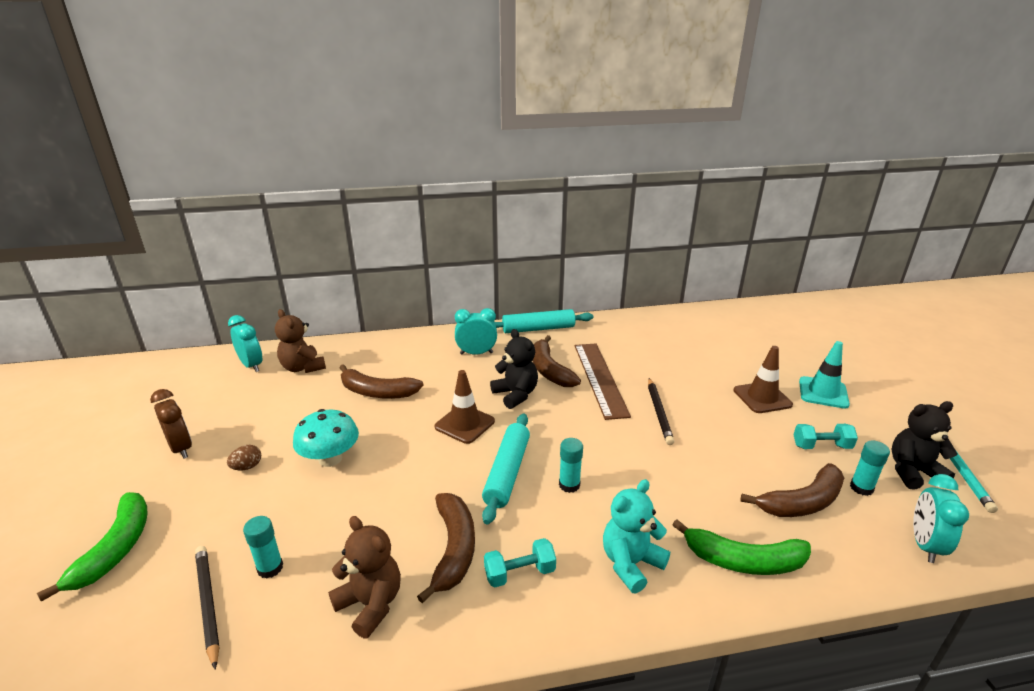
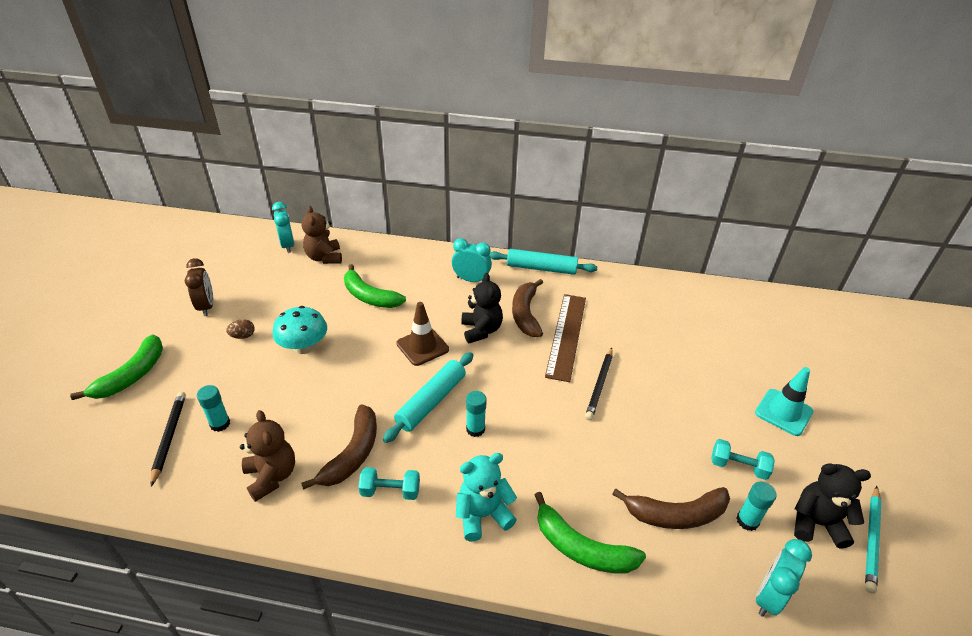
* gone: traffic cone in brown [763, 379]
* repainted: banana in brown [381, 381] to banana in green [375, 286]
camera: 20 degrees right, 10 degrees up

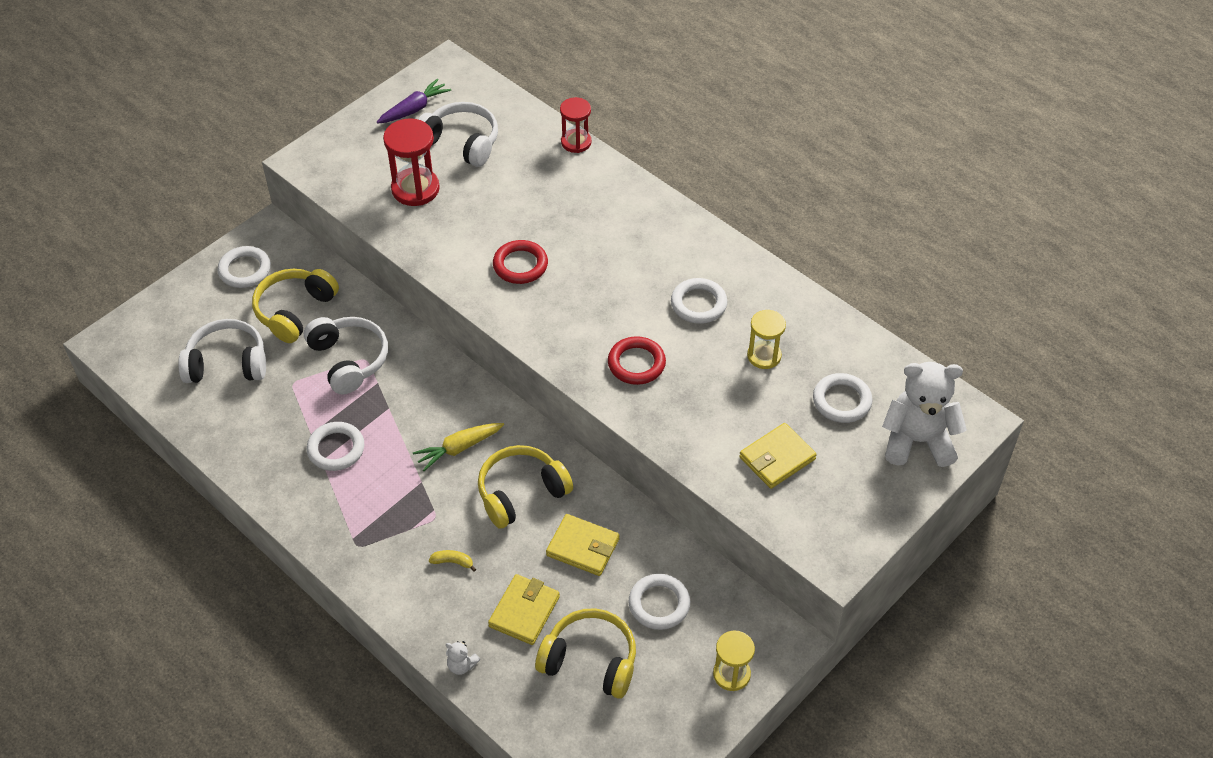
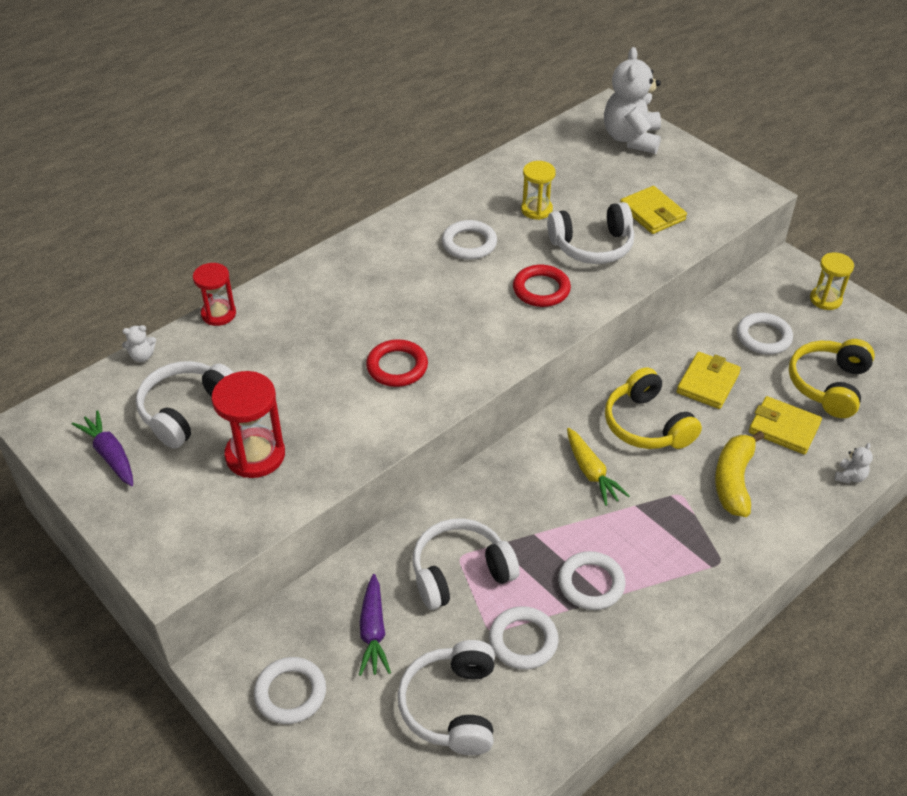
* swapped: over-ear headphones in bright yellow [295, 306] to root vegetable in violet [375, 625]
* shifted: ring in white [843, 398] to [523, 638]
* scaled: banana in bright yellow [452, 561] = [739, 474] x2.22
* new: over-ear headphones in white [590, 233]
* new: stuffed bear in white [139, 343]
camera: 85 degrees left, 5 degrees down

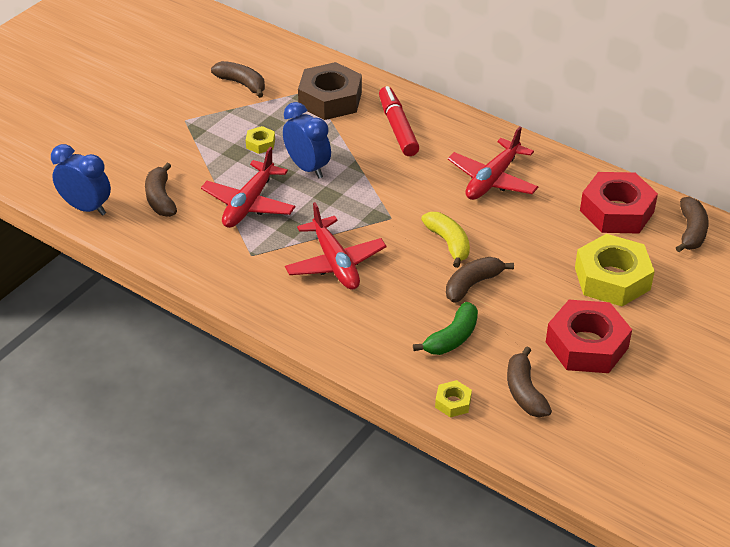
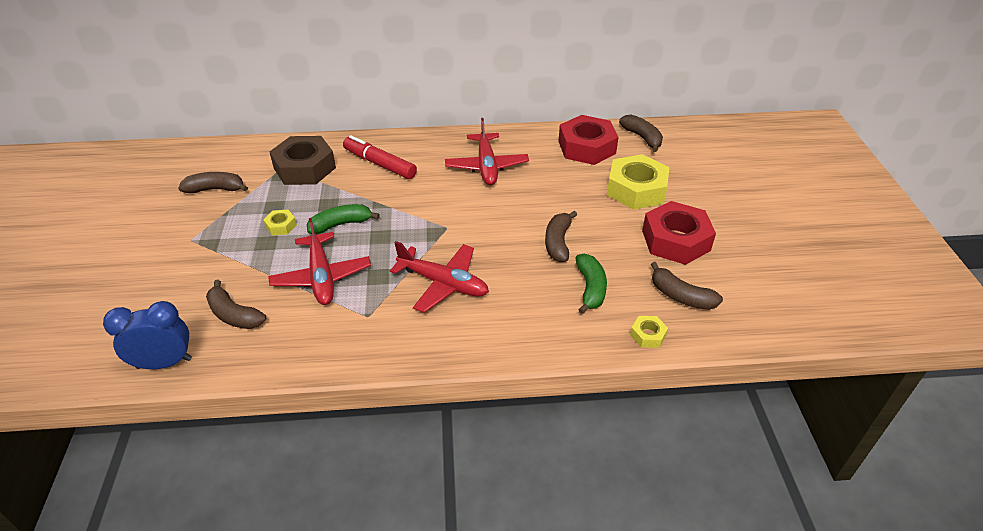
* swapped: bedside clock in royal blue [307, 140] to banana in green [343, 219]
* gone: banana in bright yellow [445, 240]
camera: 40 degrees left, 0 degrees up

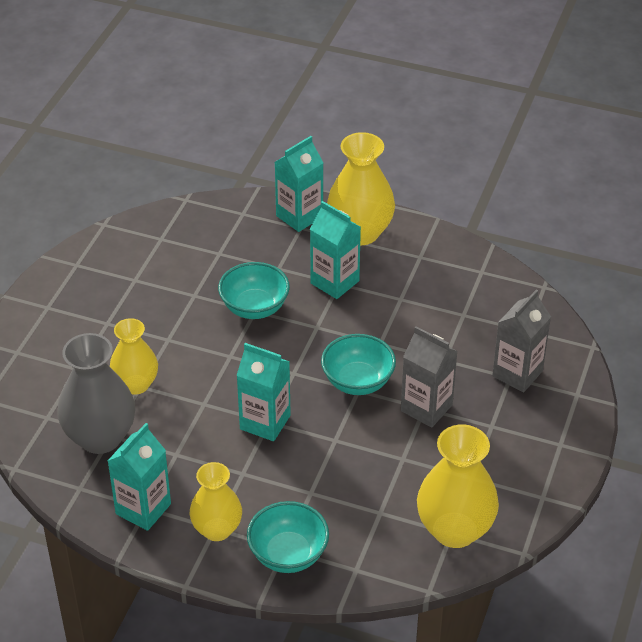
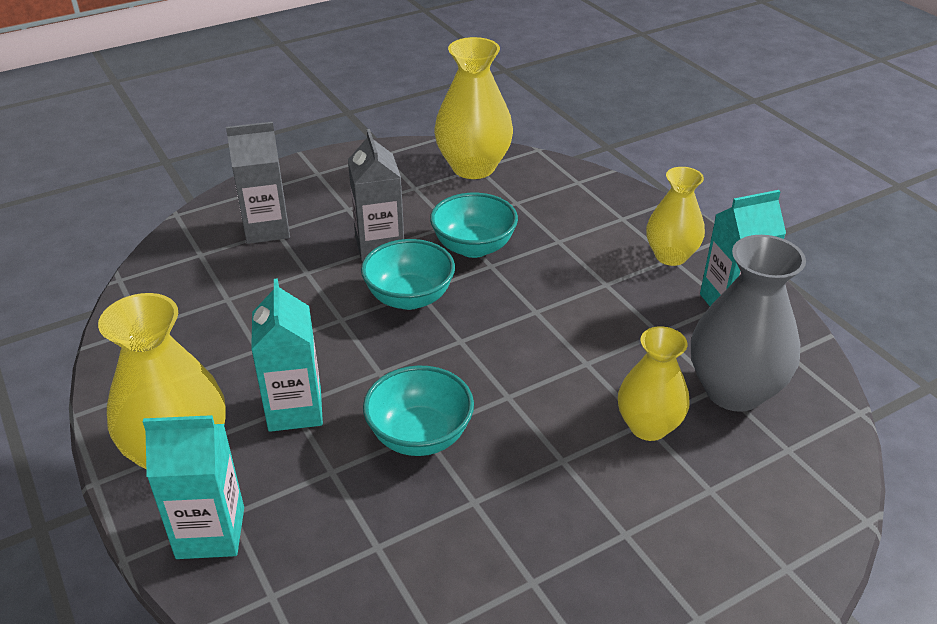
* gone: carton in turquoise [263, 392]
* shifted: serving bowl in turquoise [288, 537] to [474, 225]
camera: 140 degrees left, 5 degrees down

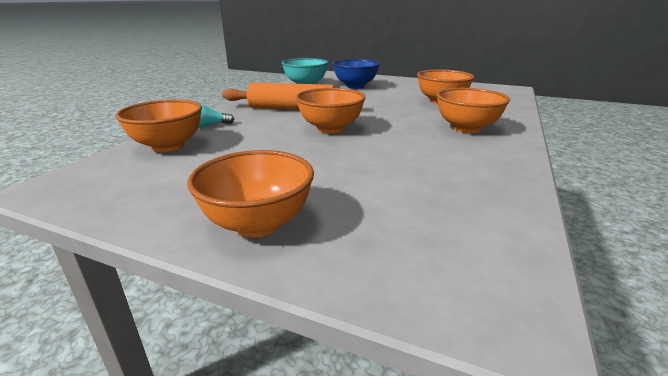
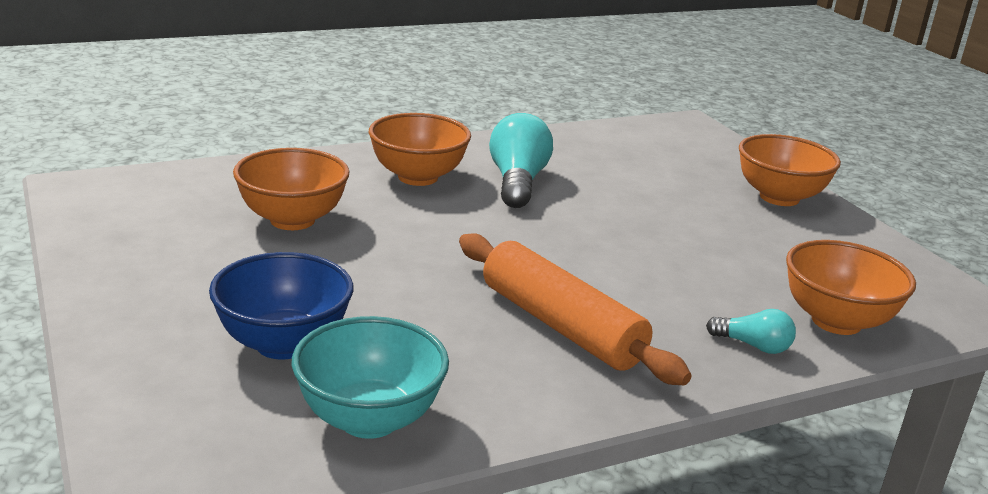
* gone: serving bowl in orange [330, 110]
* new: lightbulb in turquoise [521, 160]
camera: 140 degrees left, 0 degrees up

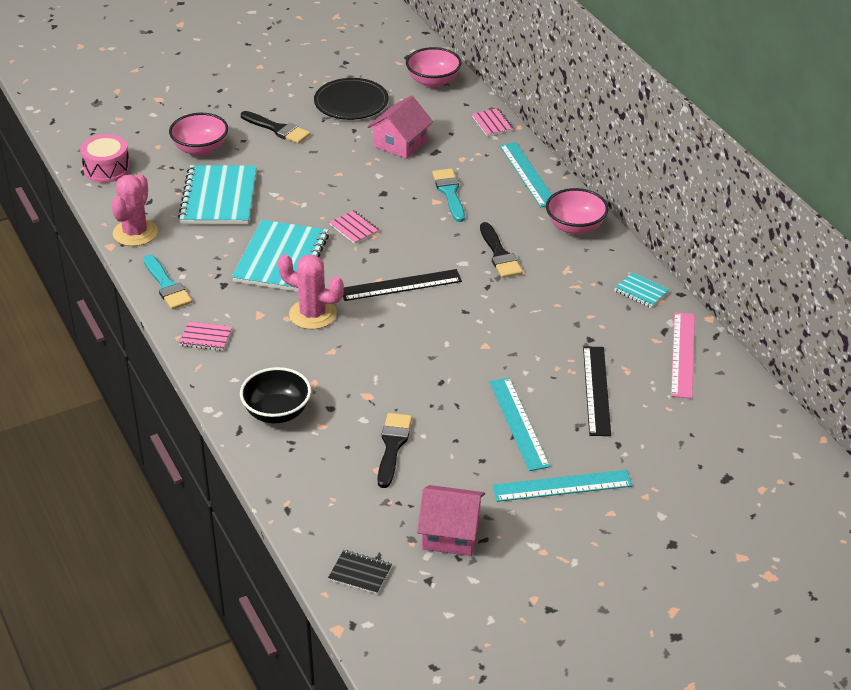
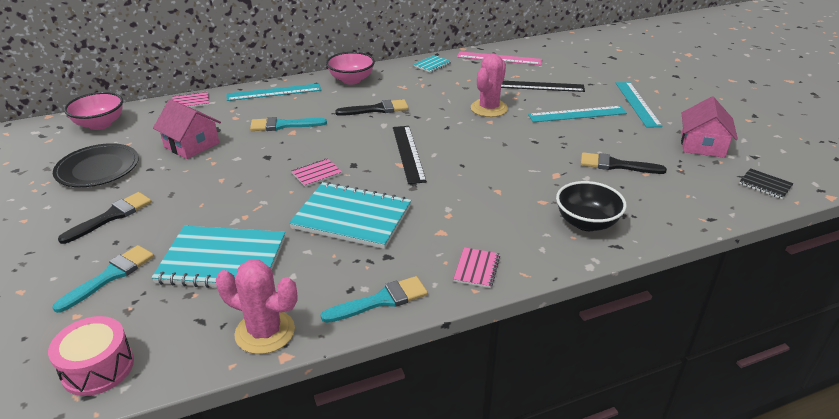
* swapped: serving bowl in rose-pink [198, 134] to paintbrush in turquoise [103, 279]
* shifted: saguaro cactus in rose-pink [311, 291] to [489, 85]
* rotated: notebook in black [360, 572] = [766, 183] 75 degrees counterclockwise
camera: 85 degrees left, 5 degrees down

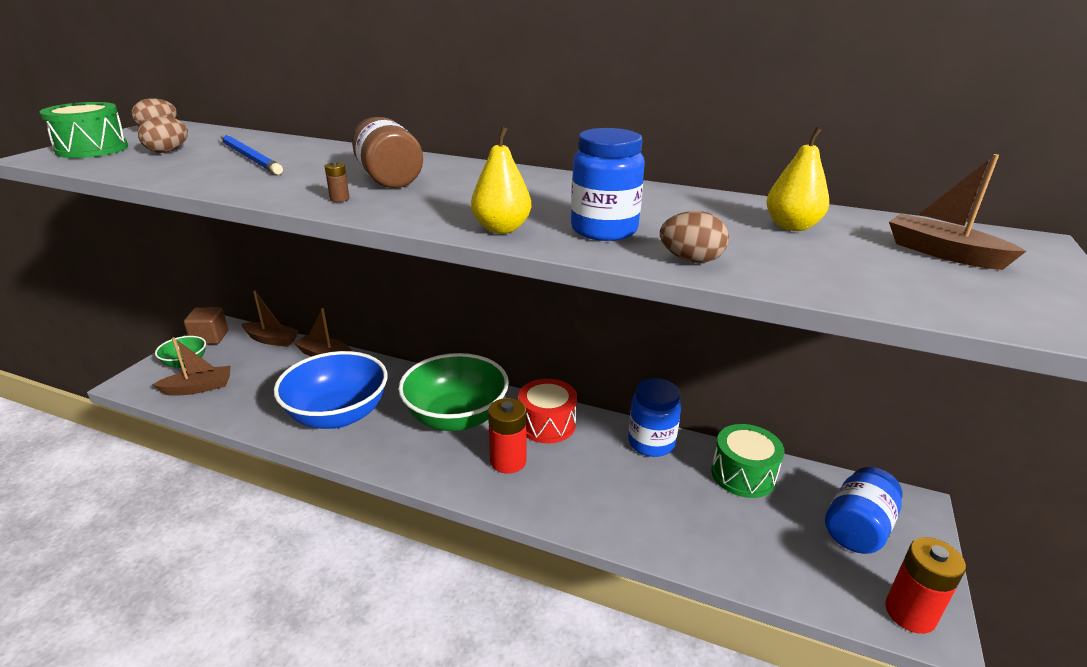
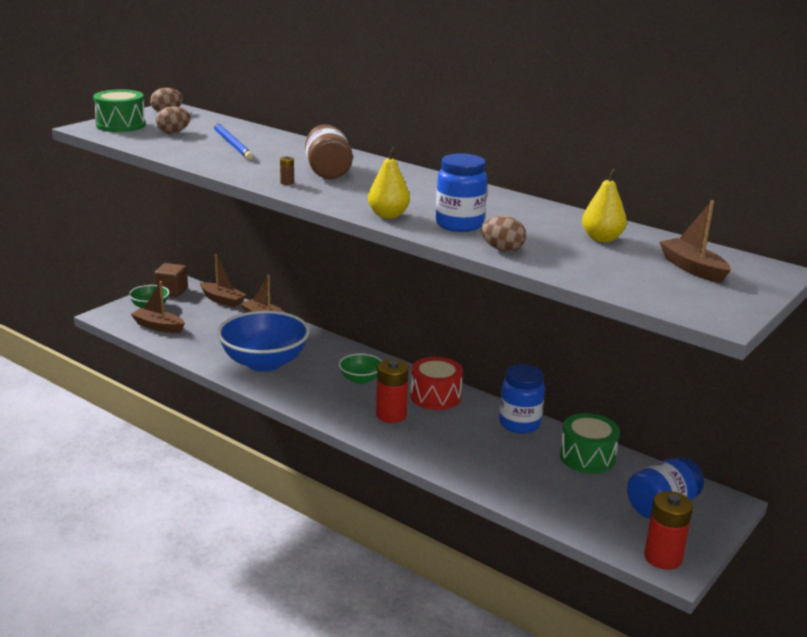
* rotated: sailboat in brown [191, 366] = [158, 307] 150 degrees counterclockwise
* scaled: serving bowl in green [453, 392] = [360, 369] x0.48
camera: 15 degrees right, 5 degrees down

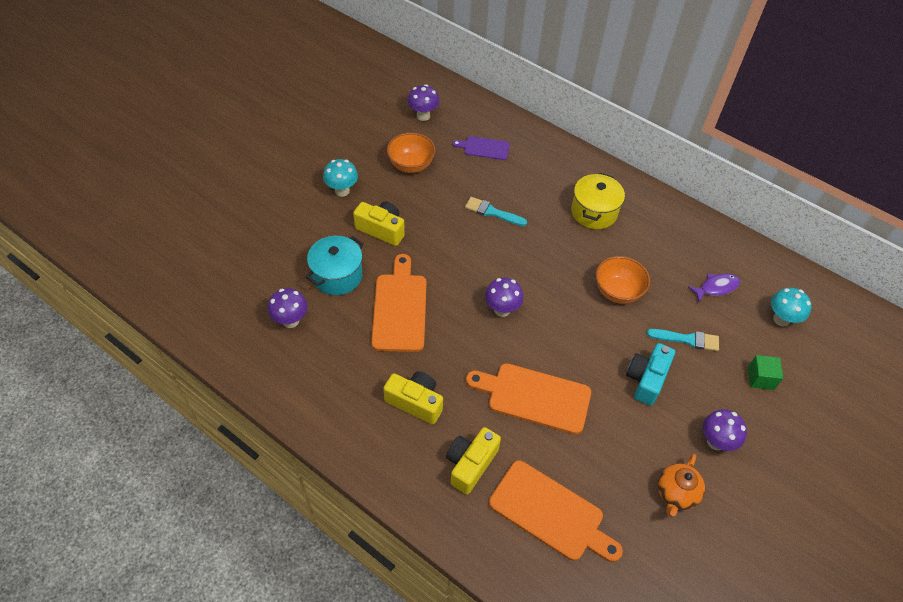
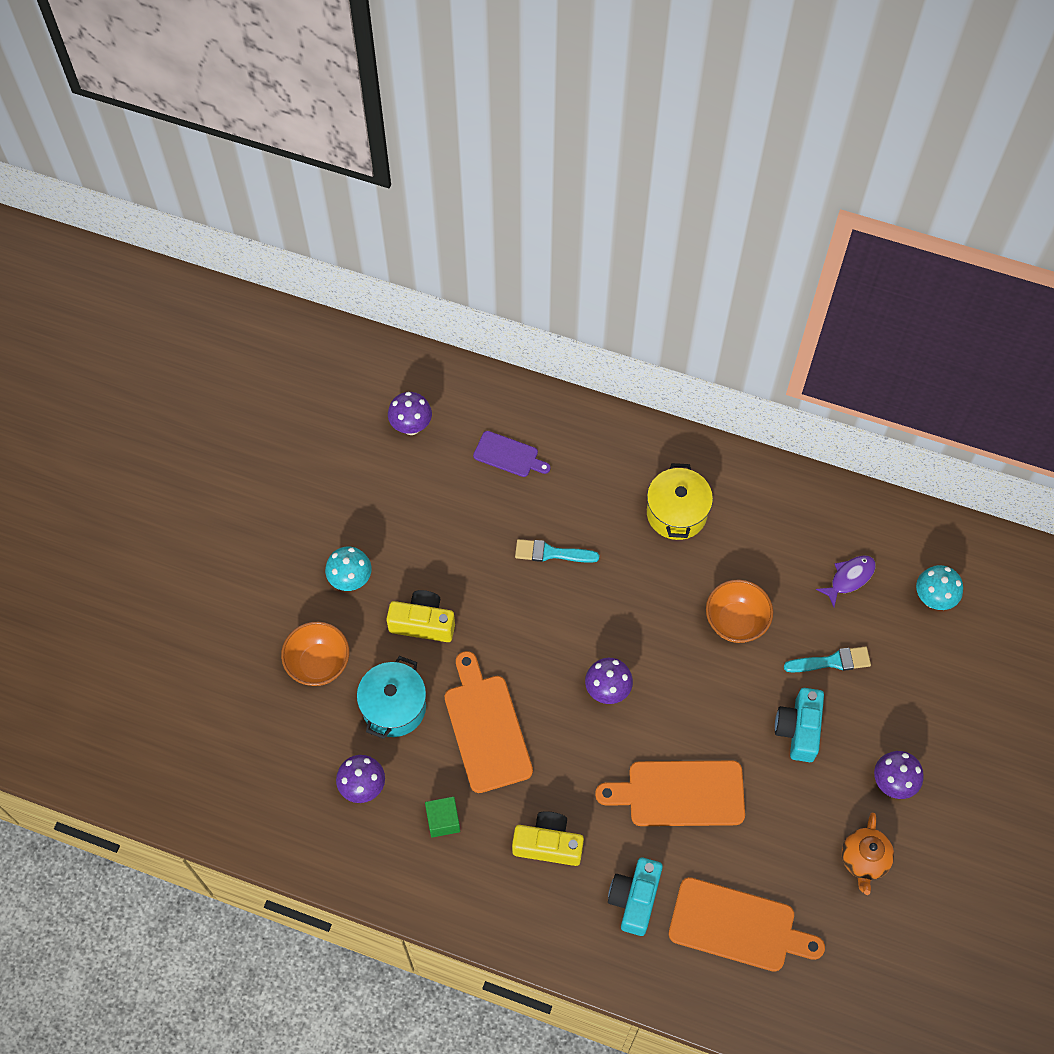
* shifted: serving bowl in orange [411, 153] to [315, 654]
* rotated: bread board in violet [481, 148] = [512, 454] 150 degrees counterclockwise
* shifted: solid cube in green [765, 372] to [442, 817]
* repainted: photo camera in bright yellow [473, 460] to photo camera in turquoise [635, 897]
camera: 15 degrees left, 10 degrees up

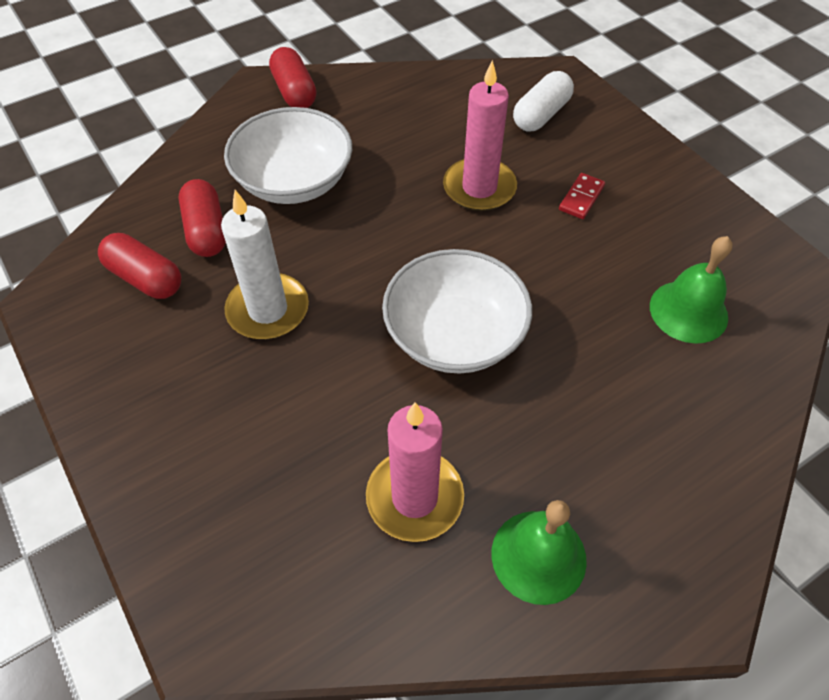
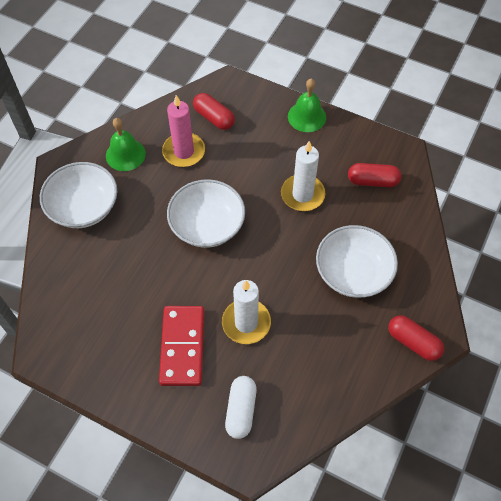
* repainted: pillar candle in rose-pink [480, 135] to pillar candle in white [246, 312]
* scaled: domino in red [582, 196] = [181, 346] x2.23
* shifted: pill in red [202, 218] to [214, 111]
* shifted: school bell in green [691, 290] to [307, 105]
* new: serving bowl in white [78, 195]
camera: 150 degrees right, 5 degrees up

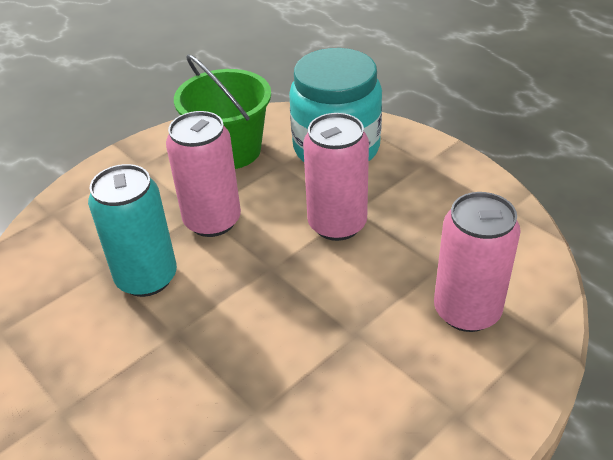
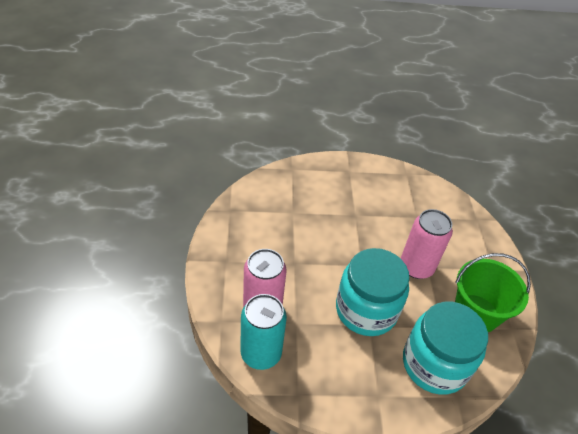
* swapped: can in rose-pink [336, 177] to jar in turquoise [373, 292]
* shifted: can in turquoise [132, 230] to [263, 332]
camera: 125 degrees right, 5 degrees up

